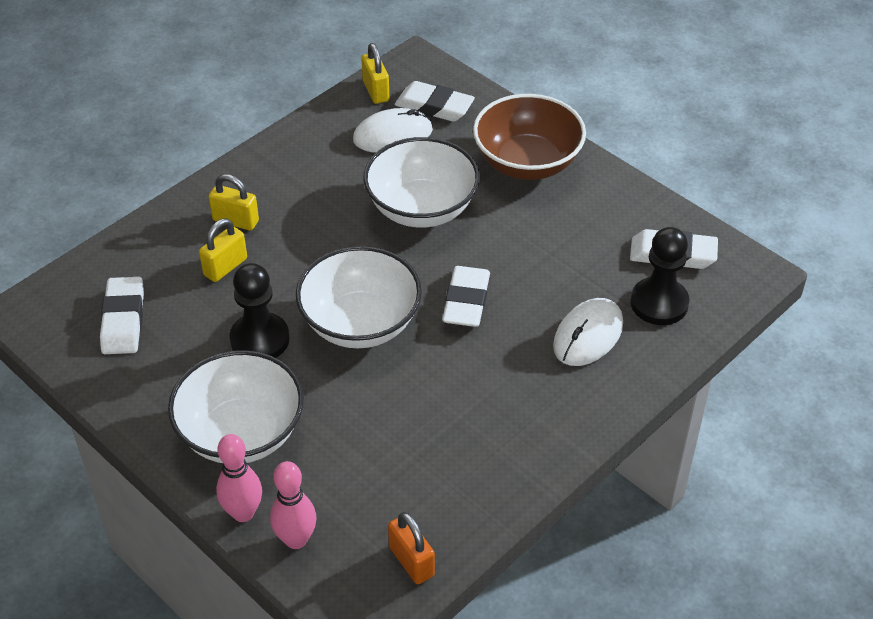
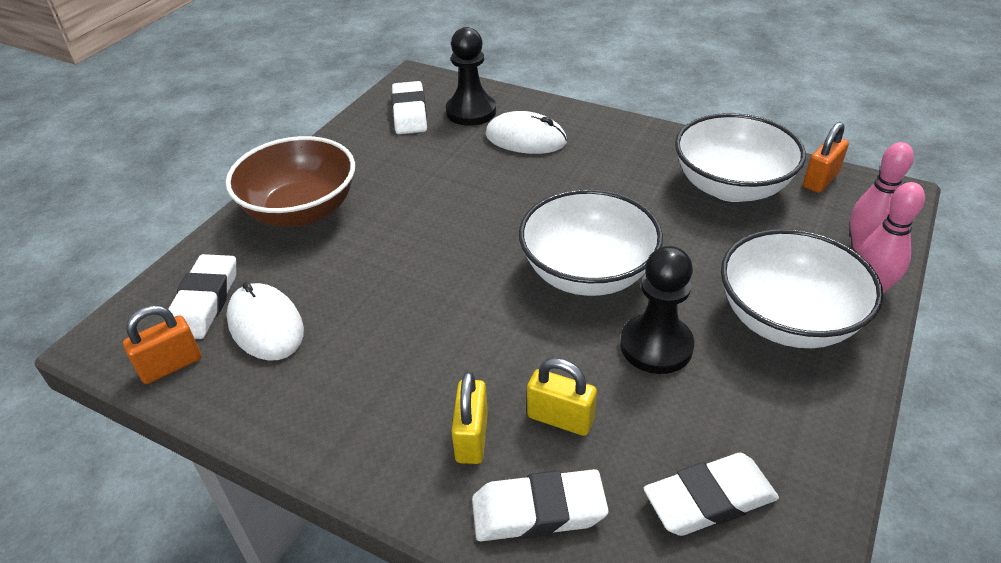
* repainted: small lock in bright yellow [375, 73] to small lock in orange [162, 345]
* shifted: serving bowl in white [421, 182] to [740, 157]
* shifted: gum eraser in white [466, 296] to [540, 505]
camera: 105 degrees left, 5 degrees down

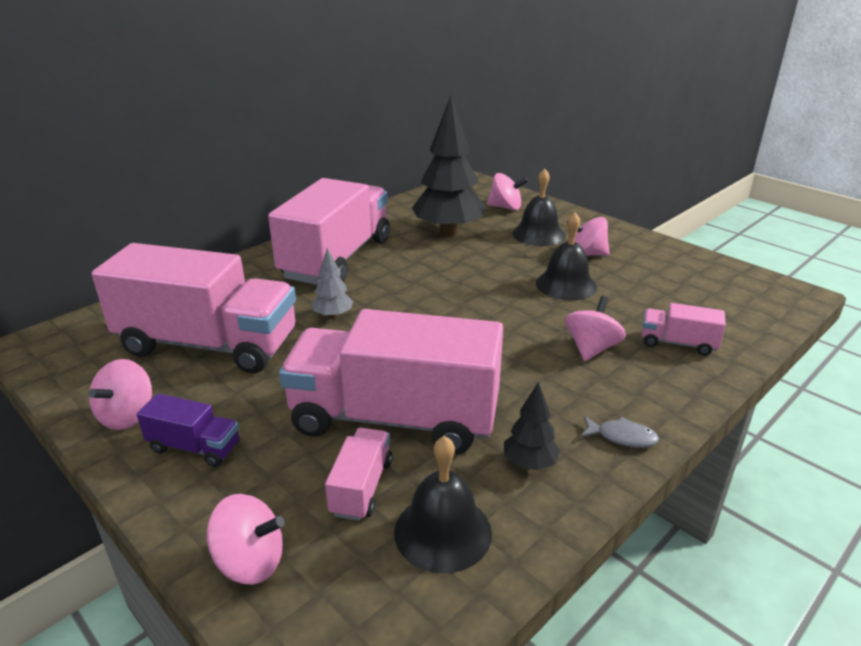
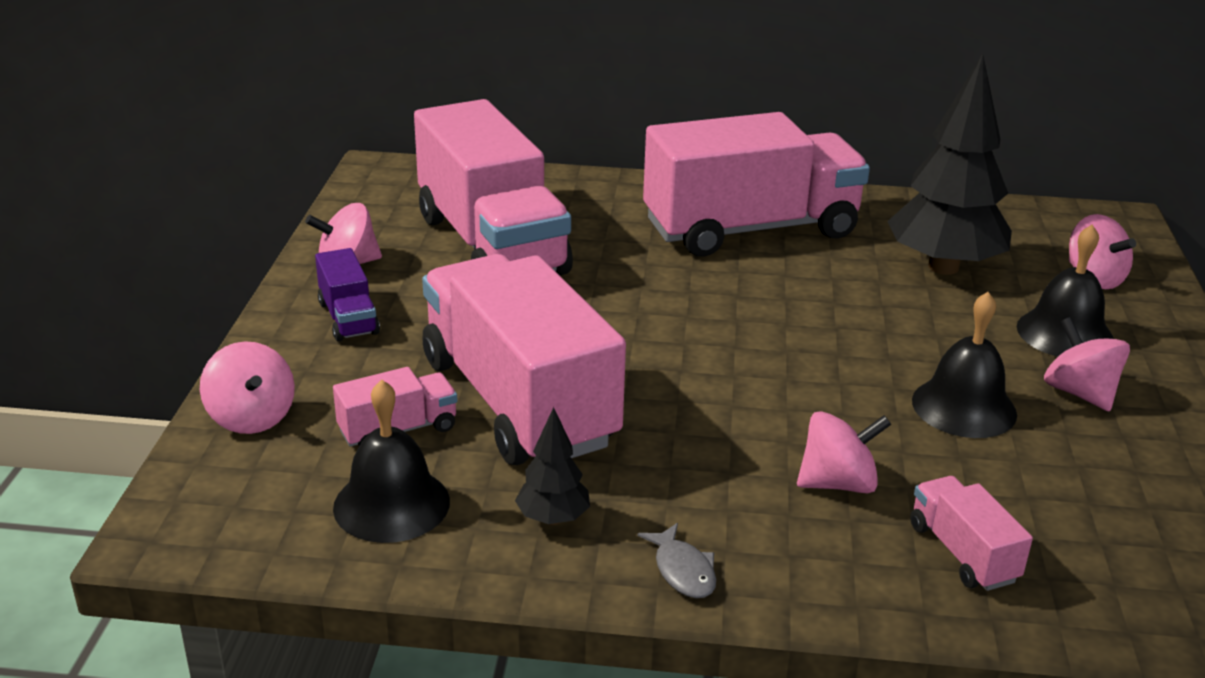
* gone: toy tree in grey [332, 283]
camera: 50 degrees right, 0 degrees up

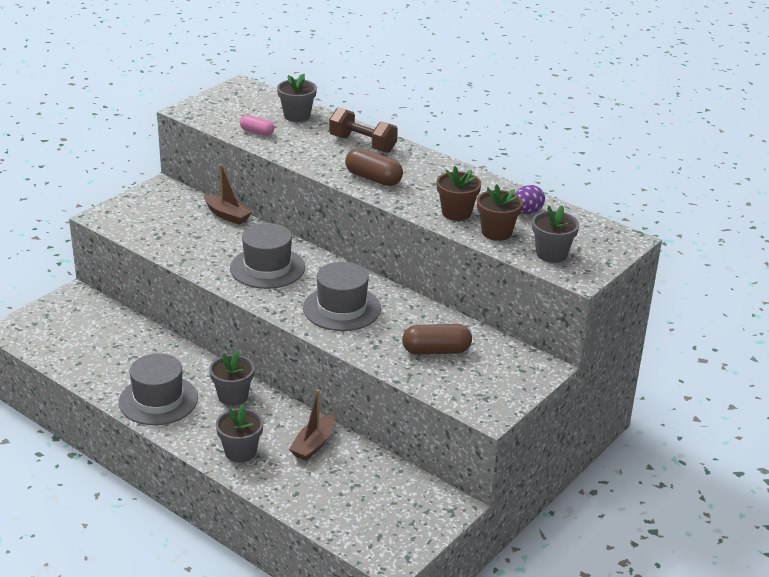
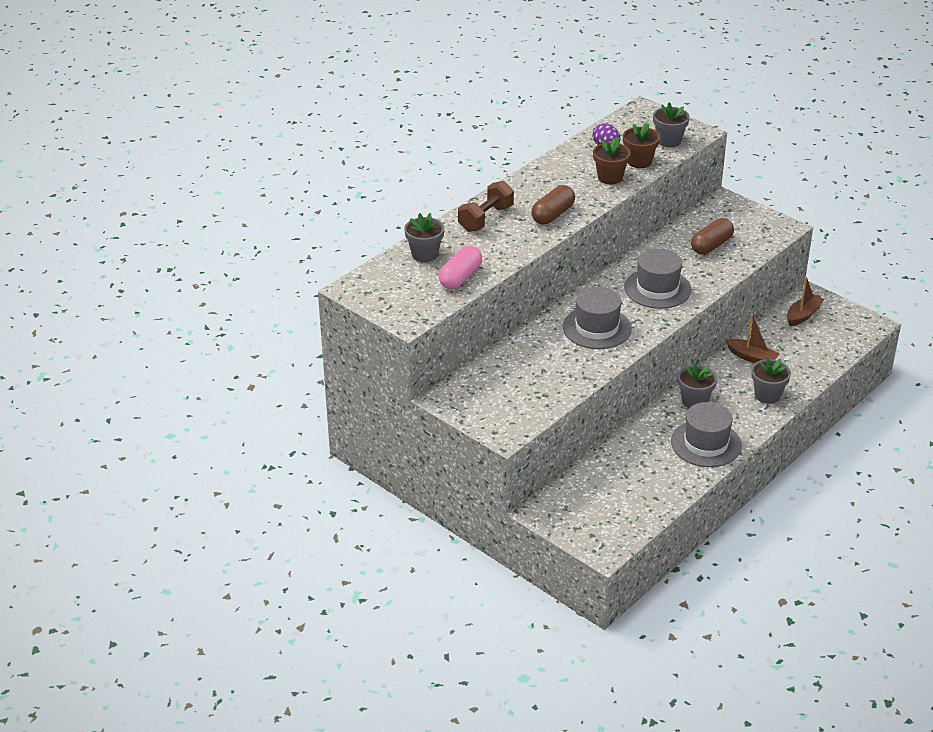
* scaled: pill in rose-pink [257, 125] = [460, 267] x1.61
* shifted: sailboat in brown [228, 194] to [806, 301]
* rotated: pill in brown [437, 339] = [712, 236] 45 degrees clockwise
camera: 85 degrees left, 5 degrees up

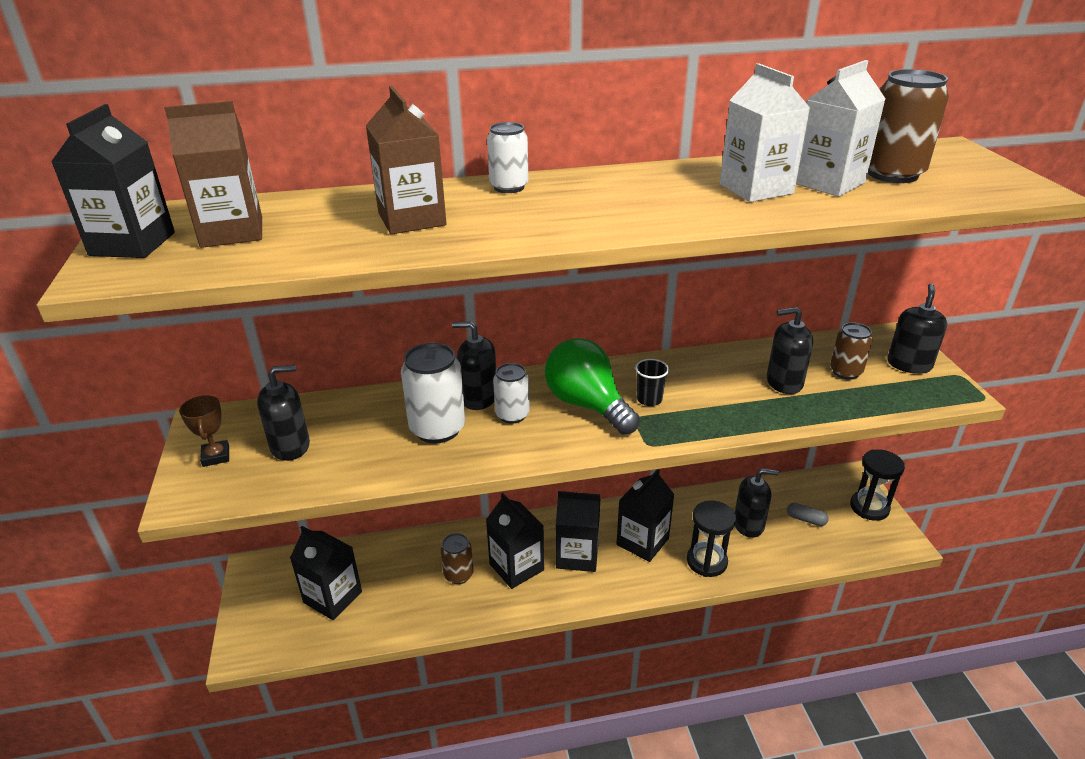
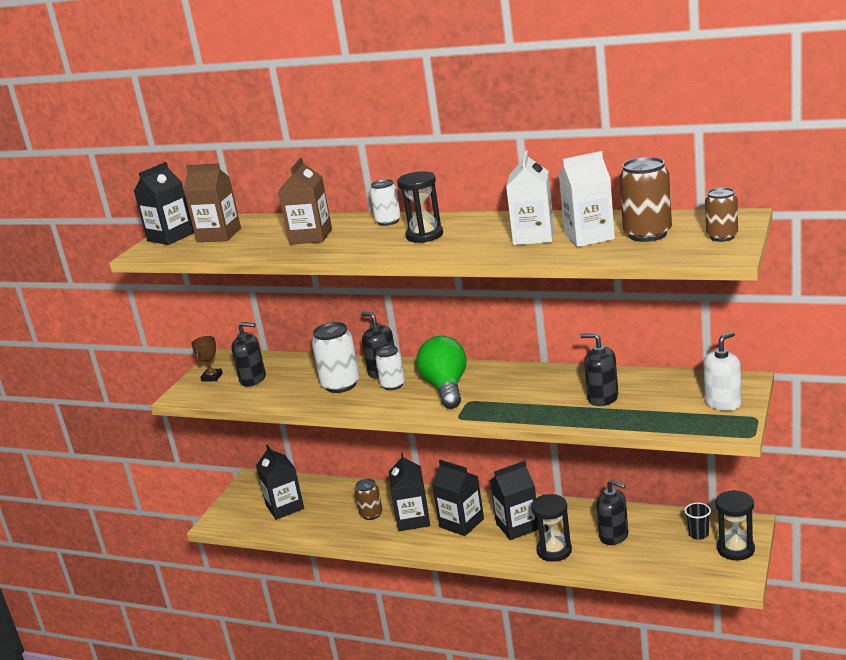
* repainted: soap pump in black [917, 329] to soap pump in white [722, 371]
* shifted: can in brown [851, 350] to [721, 214]
* shifted: beaker in black [652, 382] to [697, 521]
* gone: pill in grey [808, 514]
* new: hourglass in black [420, 207]
camera: 35 degrees right, 10 degrees down

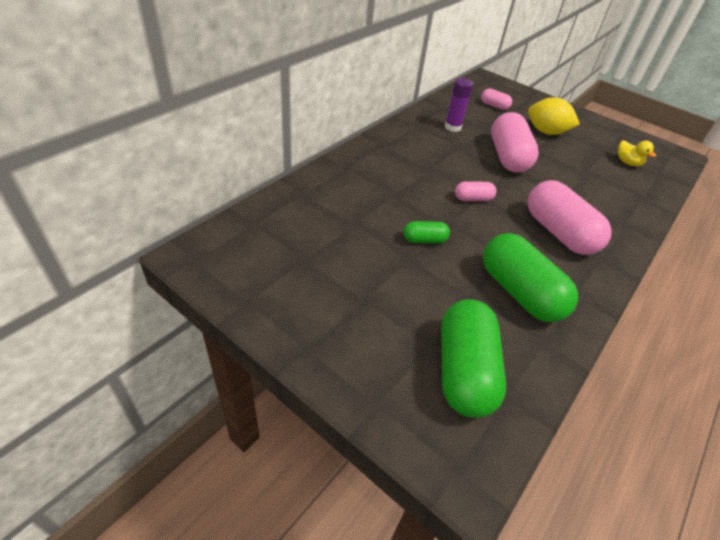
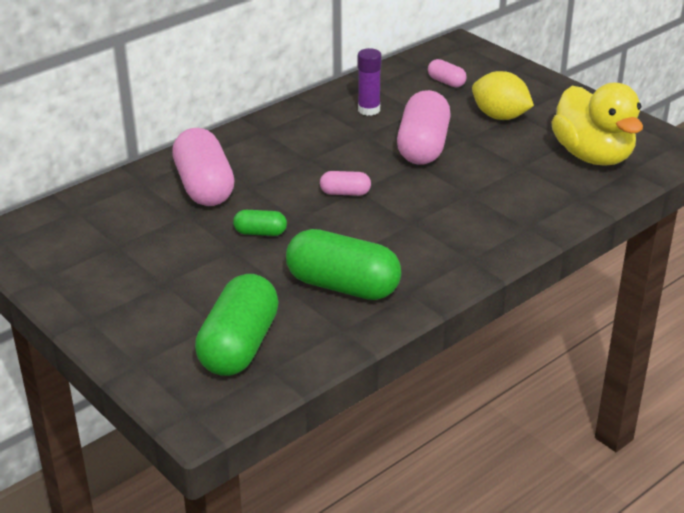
* scaled: toy duck in bright yellow [637, 153] = [597, 124] x2.37
* shifted: pill in rose-pink [570, 217] to [203, 167]
* rotated: pill in green [530, 277] = [343, 264] 45 degrees counterclockwise
camera: 15 degrees right, 10 degrees down

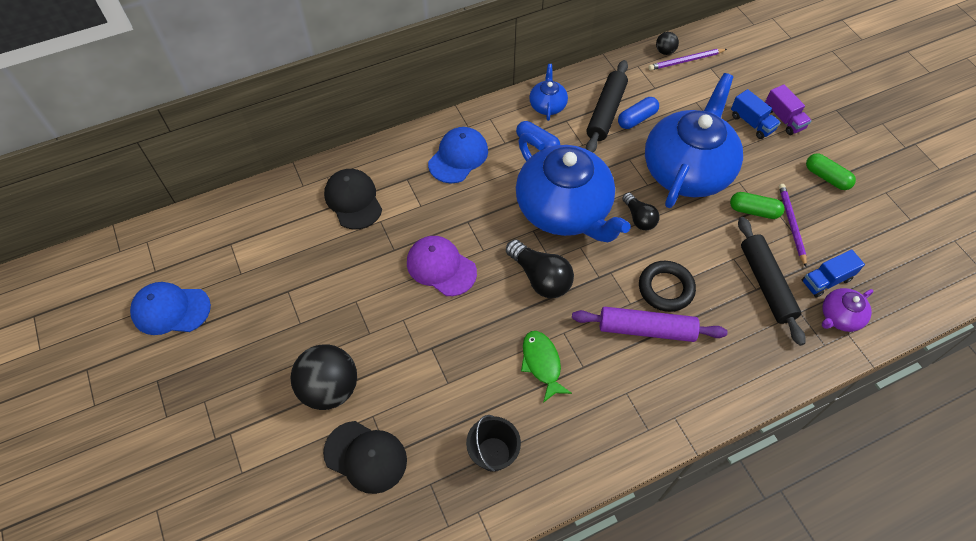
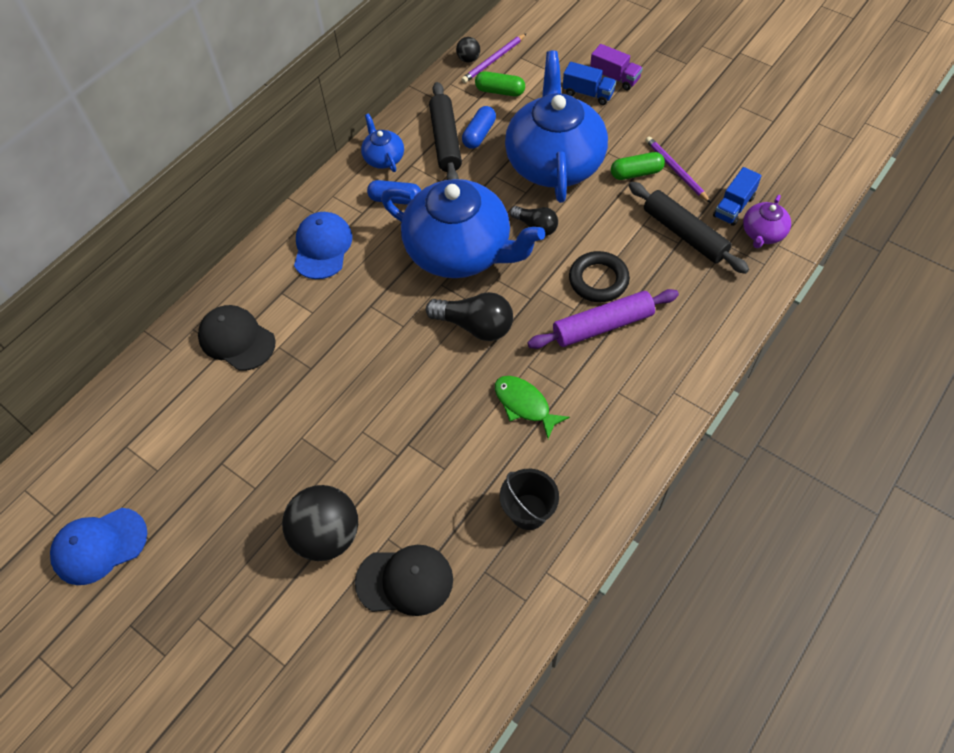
* shifted: pill in green [831, 171] to [500, 84]
* gone: peaked cap in violet [442, 266]
camera: 25 degrees left, 0 degrees up

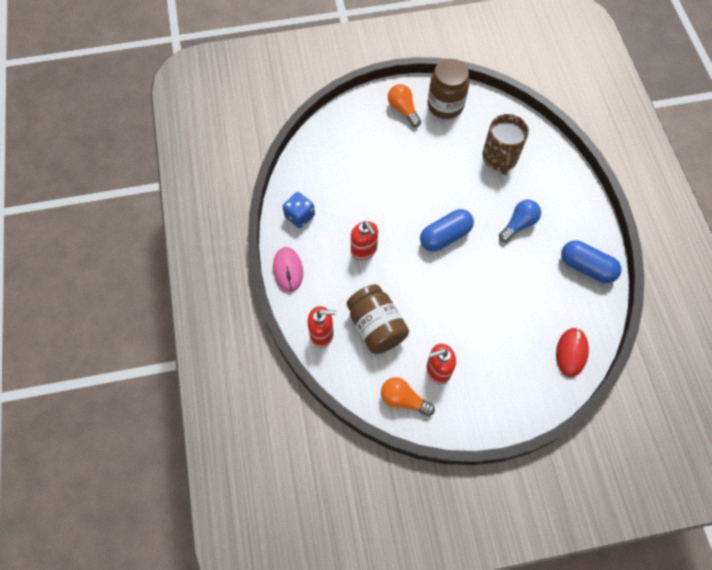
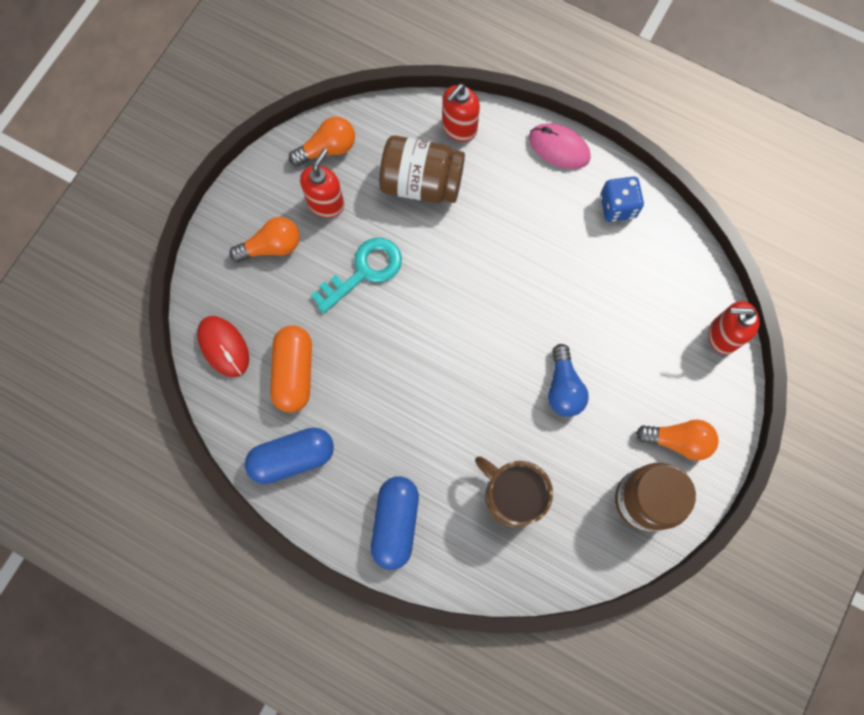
* shifted: lightbulb in royal blue [520, 221] to [568, 380]
* shifted: pill in royal blue [447, 230] to [395, 523]
* shifted: soap pump in red [364, 240] to [734, 328]
* new: lightbulb in orange [264, 239]
* new: door key in turquoise [356, 275]
* new: pill in orange [291, 368]
camera: 130 degrees right, 10 degrees up

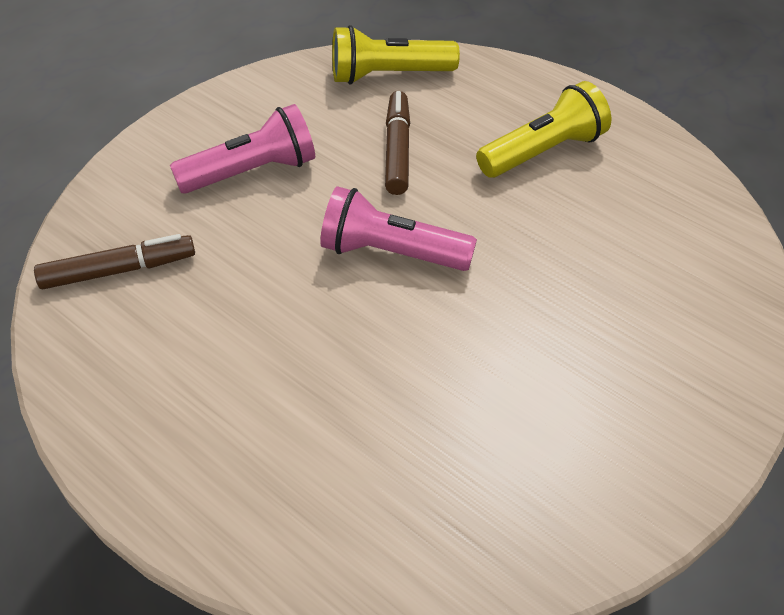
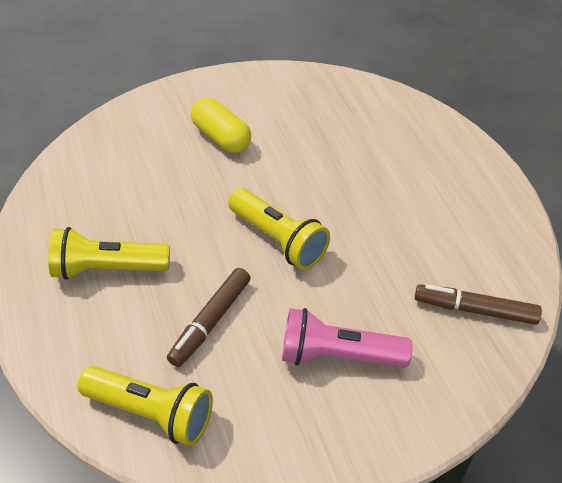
* repainted: flashlight in rose-pink [398, 228] to flashlight in bright yellow [279, 229]
* new: pill in bright yellow [221, 125]
camera: 150 degrees left, 0 degrees up

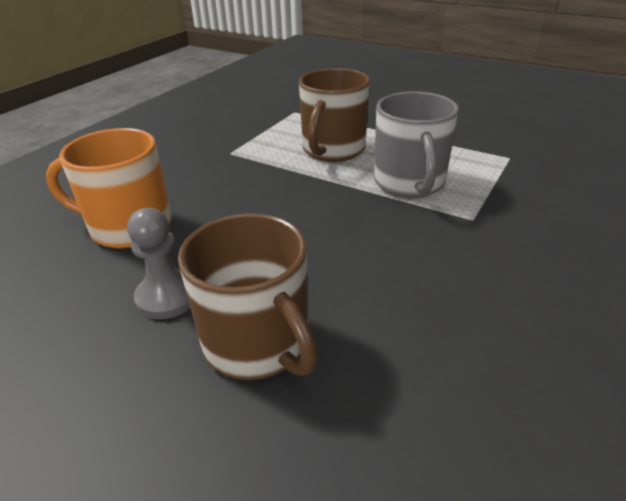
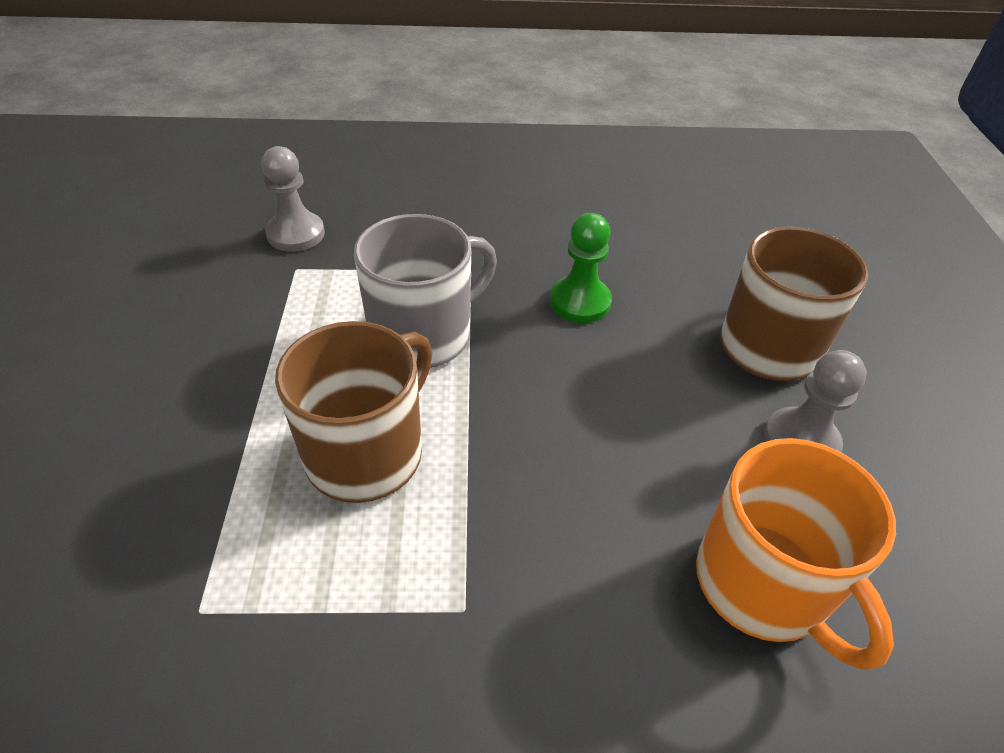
* rotated: mug in brown [334, 115] = [354, 412] 45 degrees counterclockwise
* new: game pawn in grey [293, 199]
* new: game pawn in green [581, 268]
camera: 125 degrees left, 10 degrees up

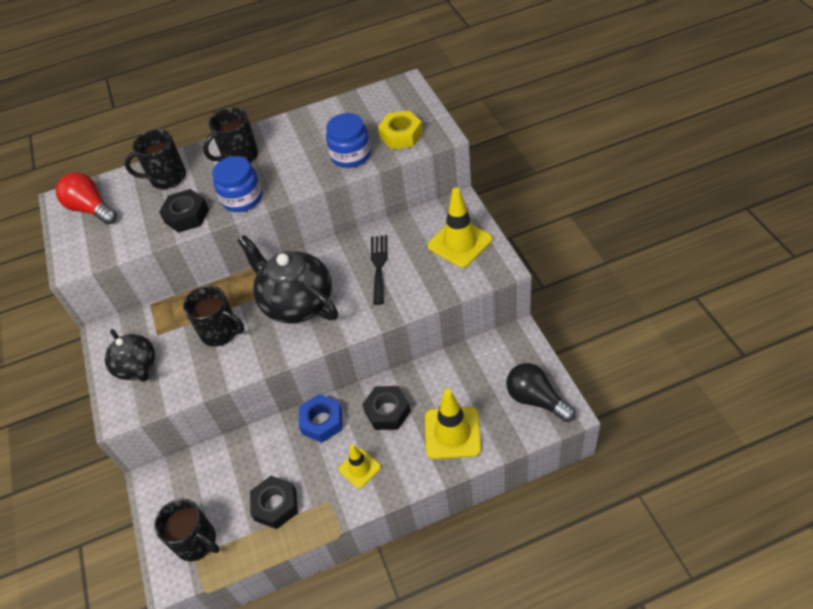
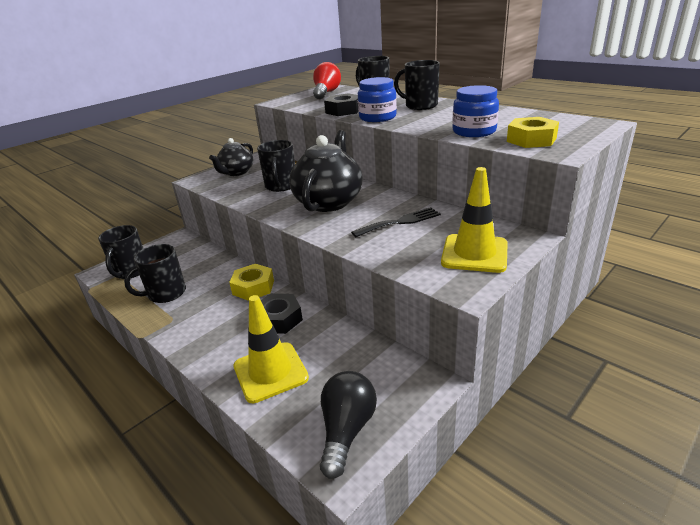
* repainted: hexagon nut in royal blue [320, 418] to hexagon nut in bright yellow [251, 282]
* gone: traffic cone in bright yellow [360, 466]
* swapped: hexagon nut in black [274, 502] to mug in black [155, 273]
camera: 60 degrees right, 20 degrees down

